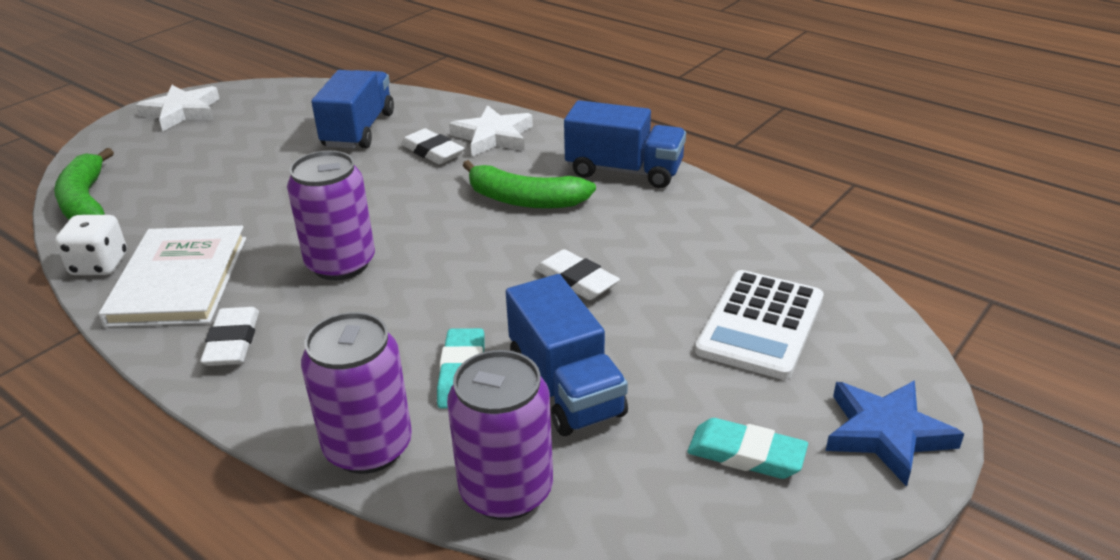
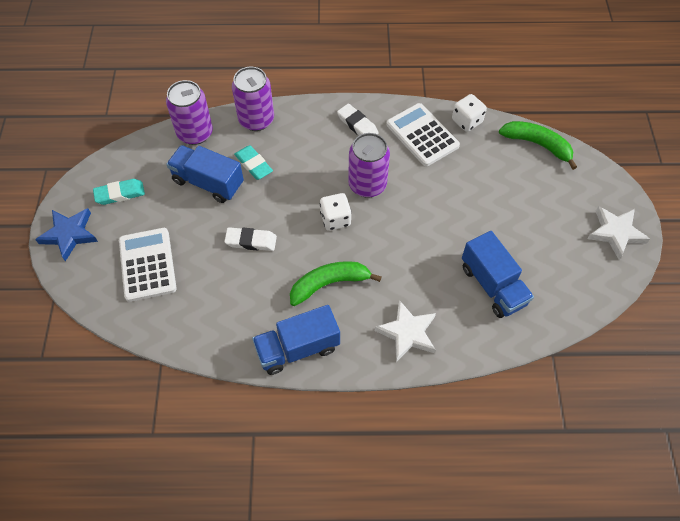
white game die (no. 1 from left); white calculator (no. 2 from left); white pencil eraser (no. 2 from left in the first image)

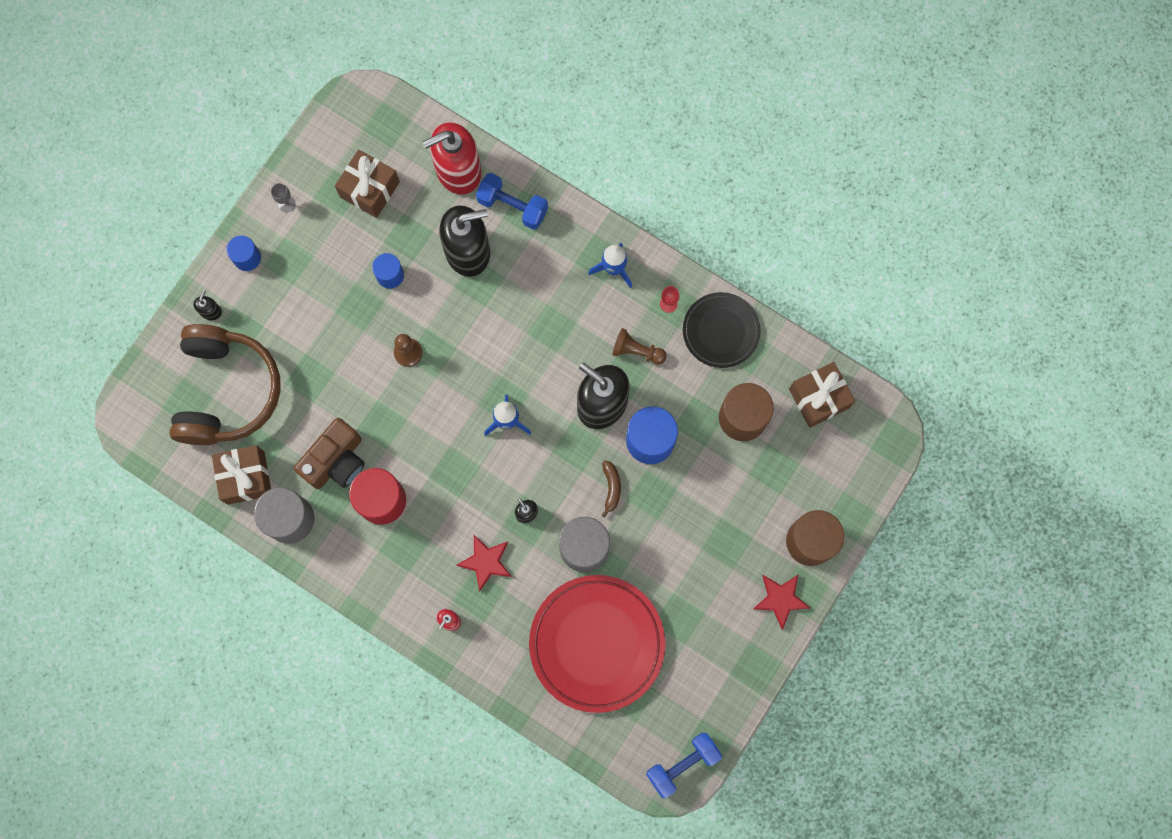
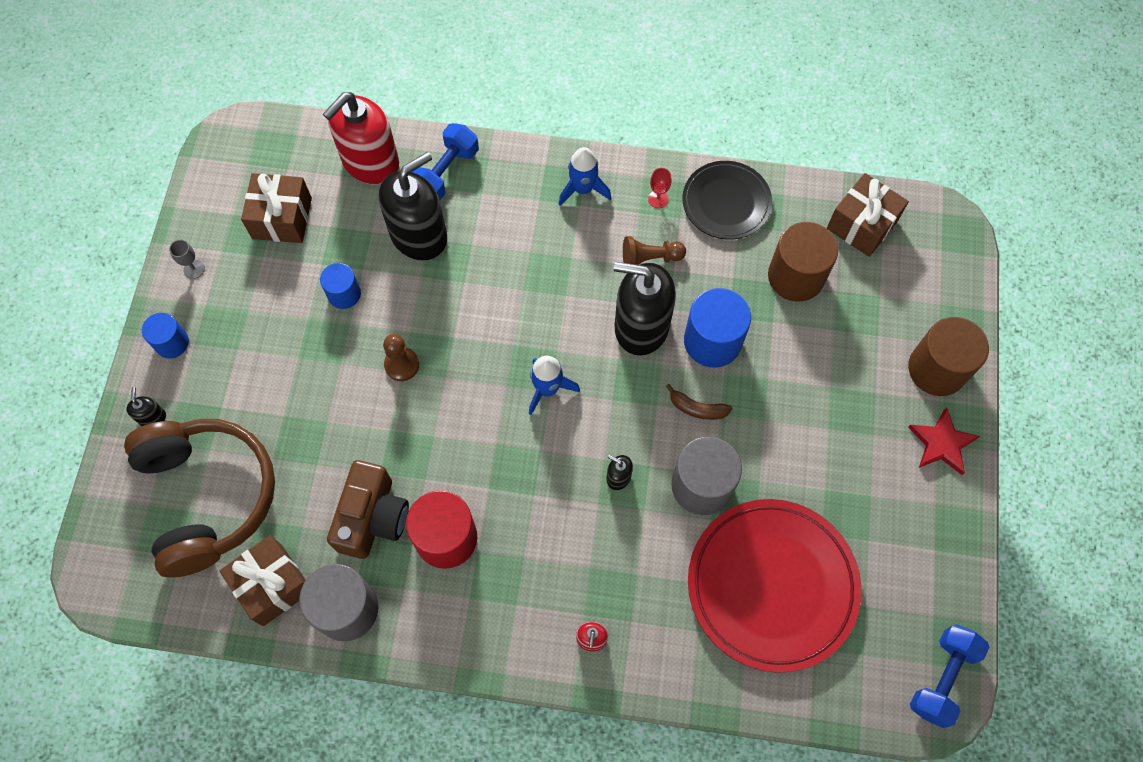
blue dumbbell (no. 1 from left); dark brown toy banana; red star (no. 1 from left in the first image)

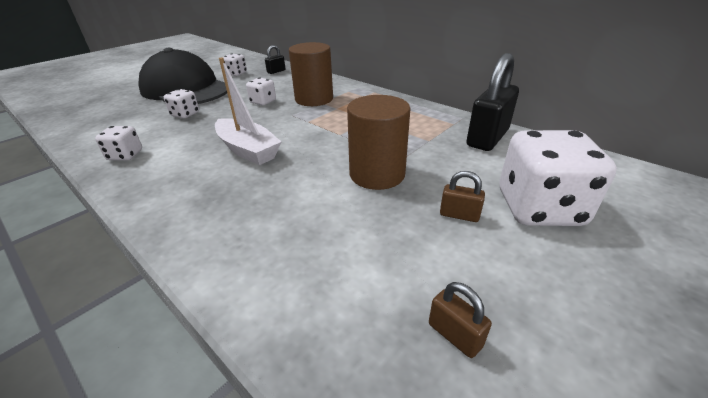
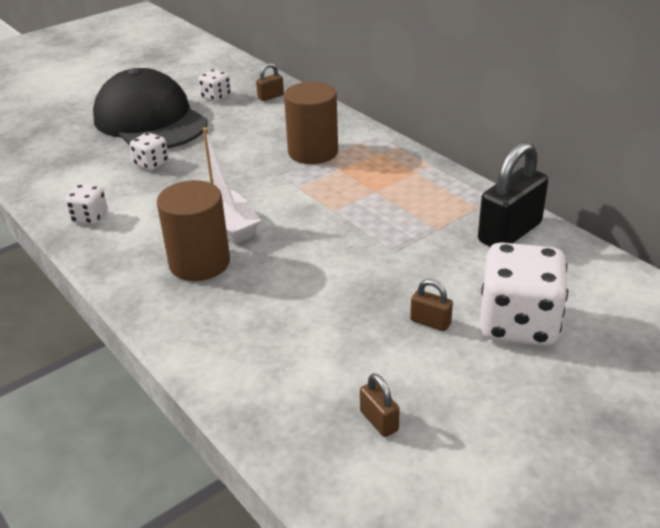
dark brown cylinder (no. 1 from left); dark brown padlock (no. 1 from left); white game die (no. 4 from left in the first image)

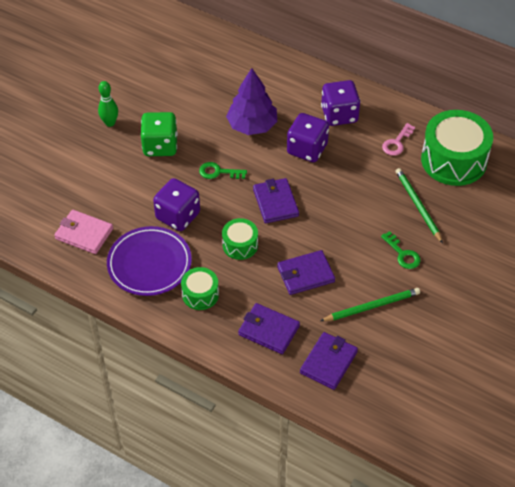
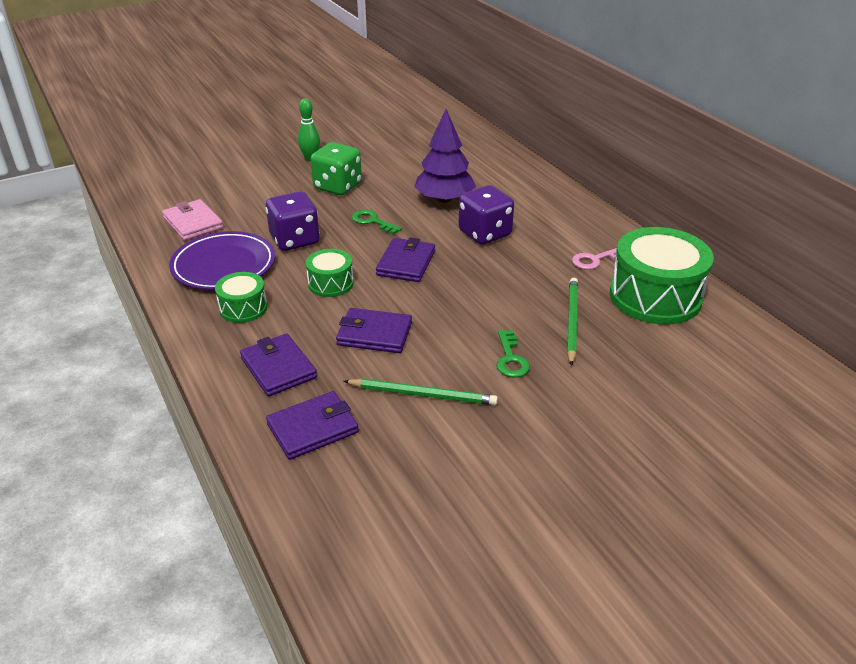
violet game die (no. 3 from left in the first image)

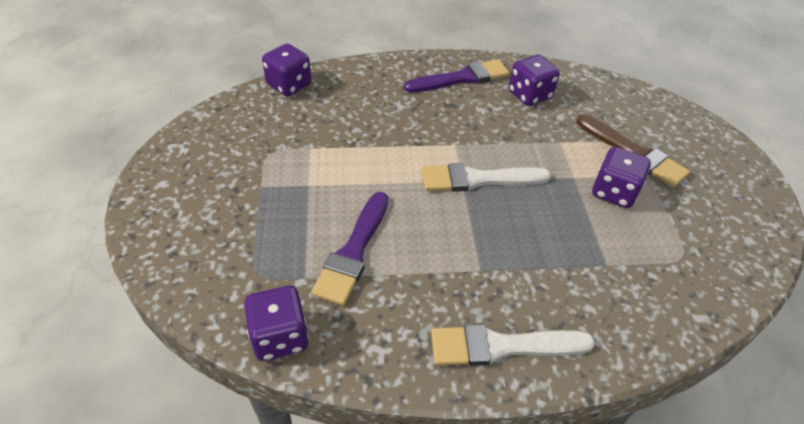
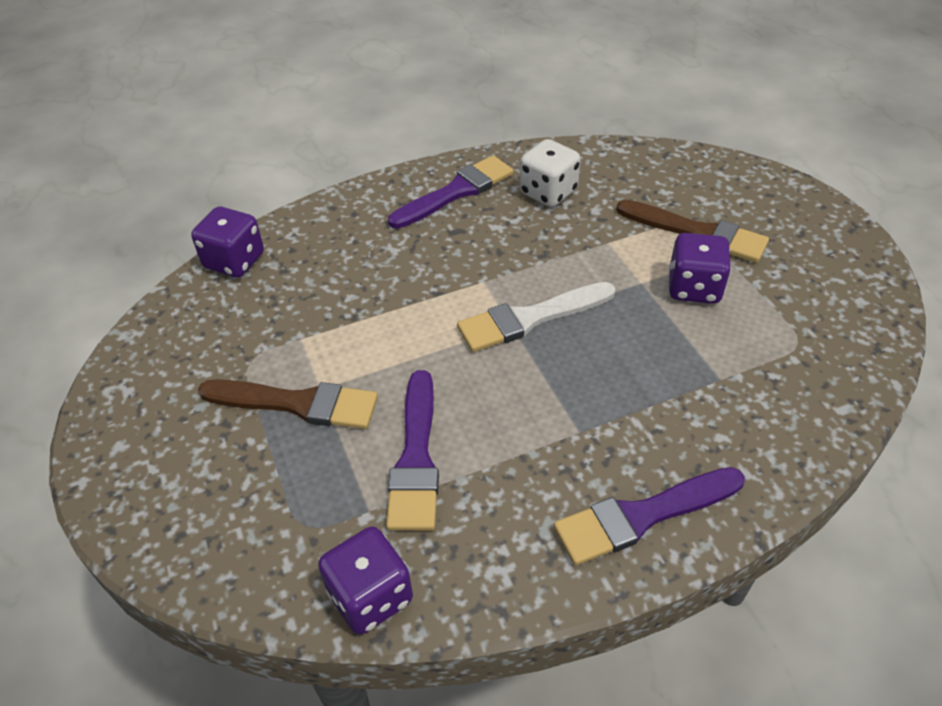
dark brown paint brush (no. 1 from left); white game die; violet paint brush (no. 3 from left)

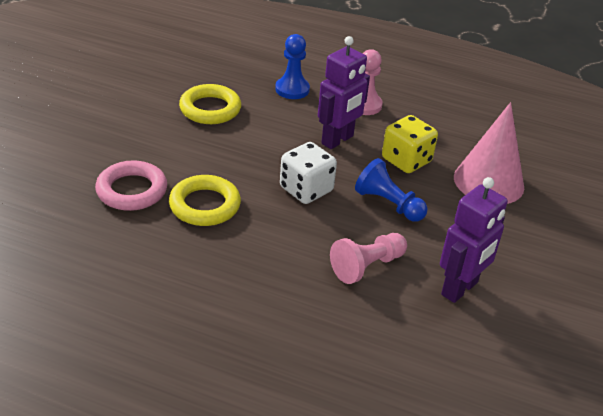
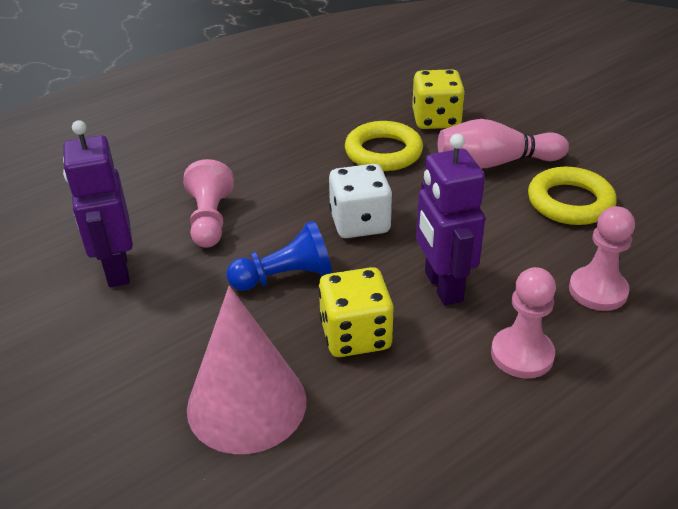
bright yellow game die (no. 2 from left); rosy bowling pin; rosy chess pawn (no. 3 from left)

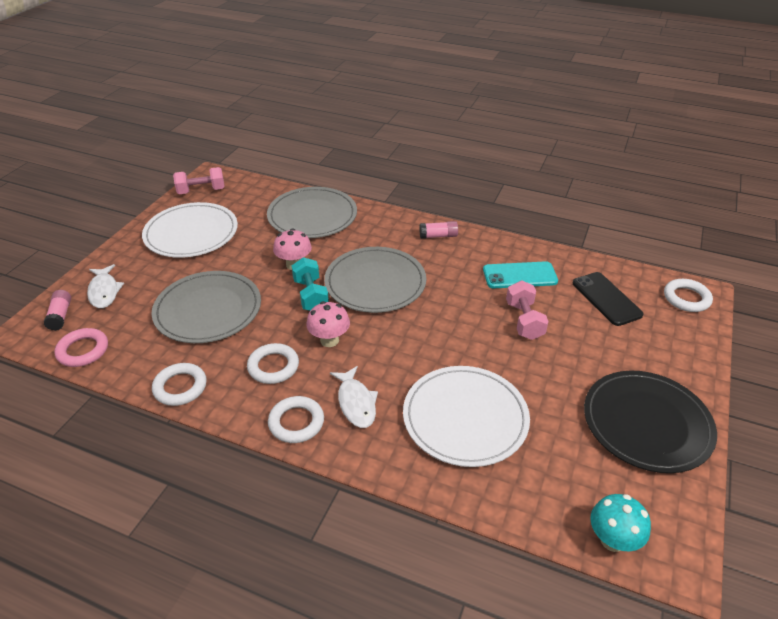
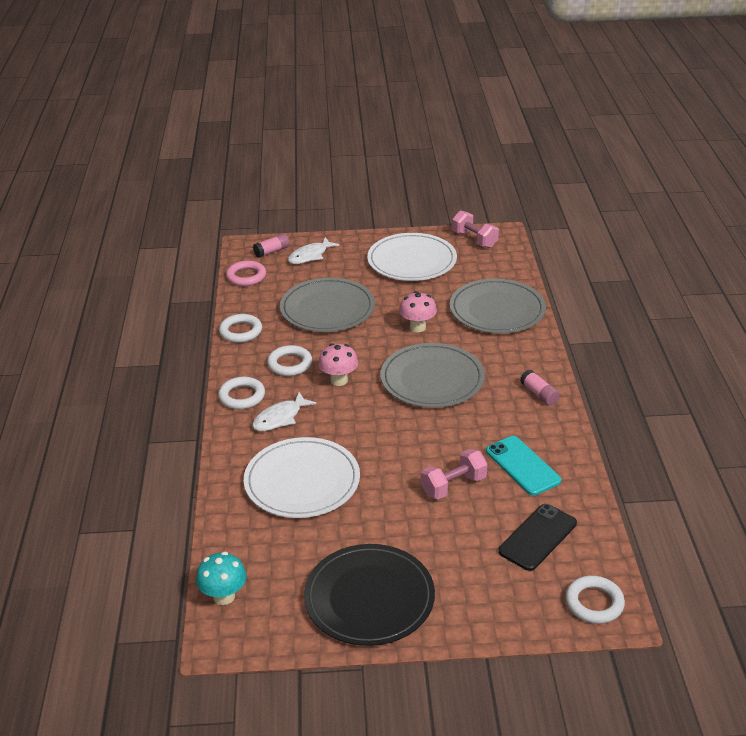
aqua dumbbell

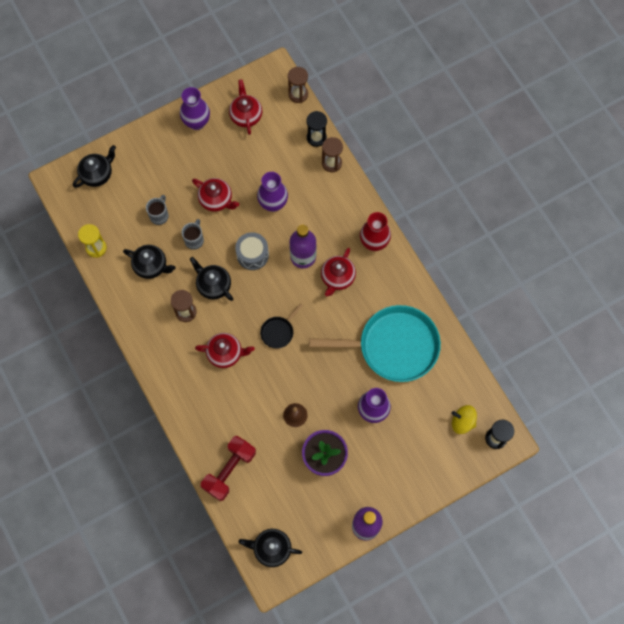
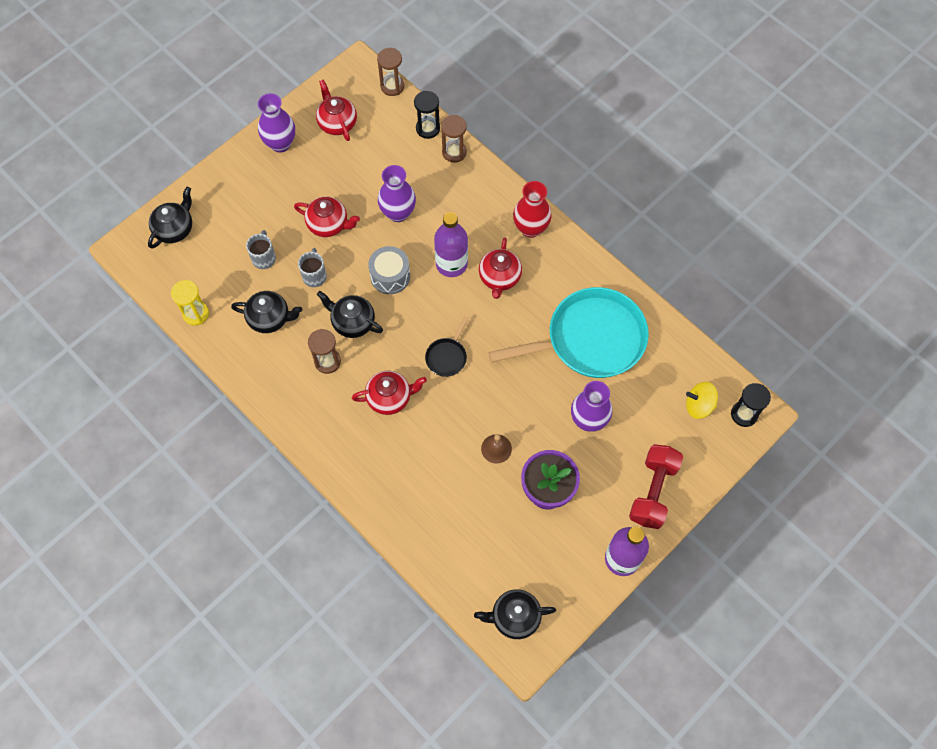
red dumbbell

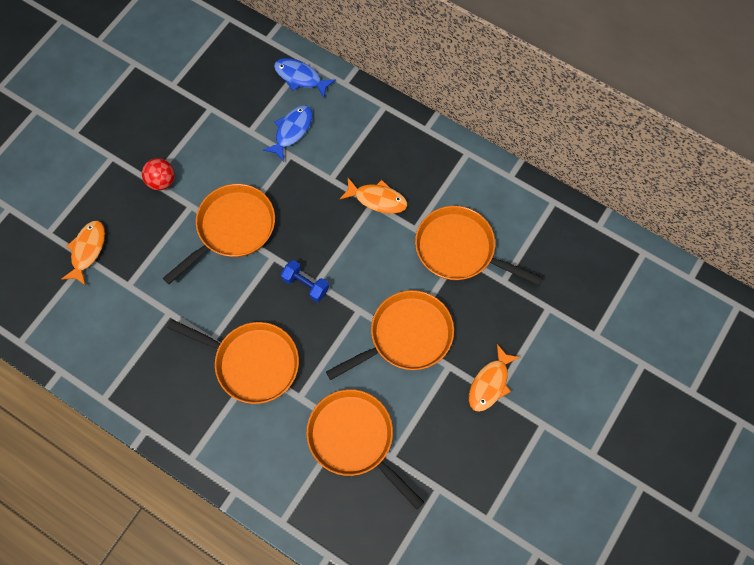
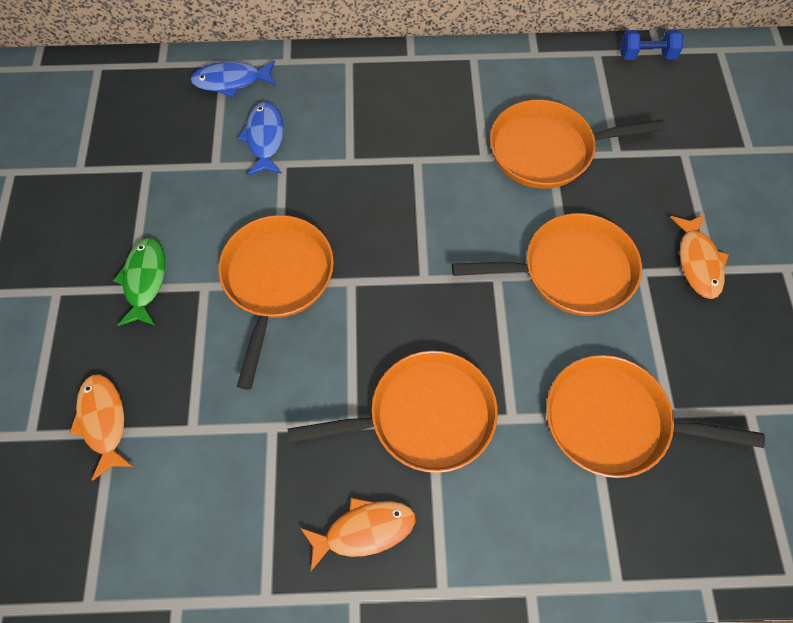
leaf-green fish; orange fish (no. 2 from left); orange frying pan (no. 3 from left); blue dumbbell

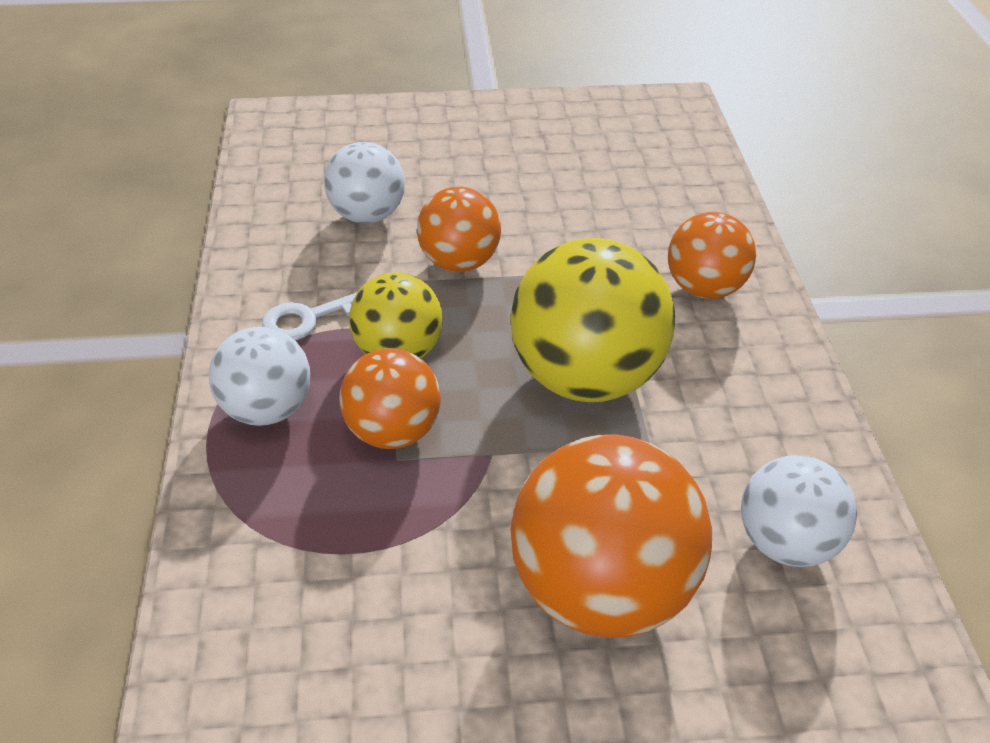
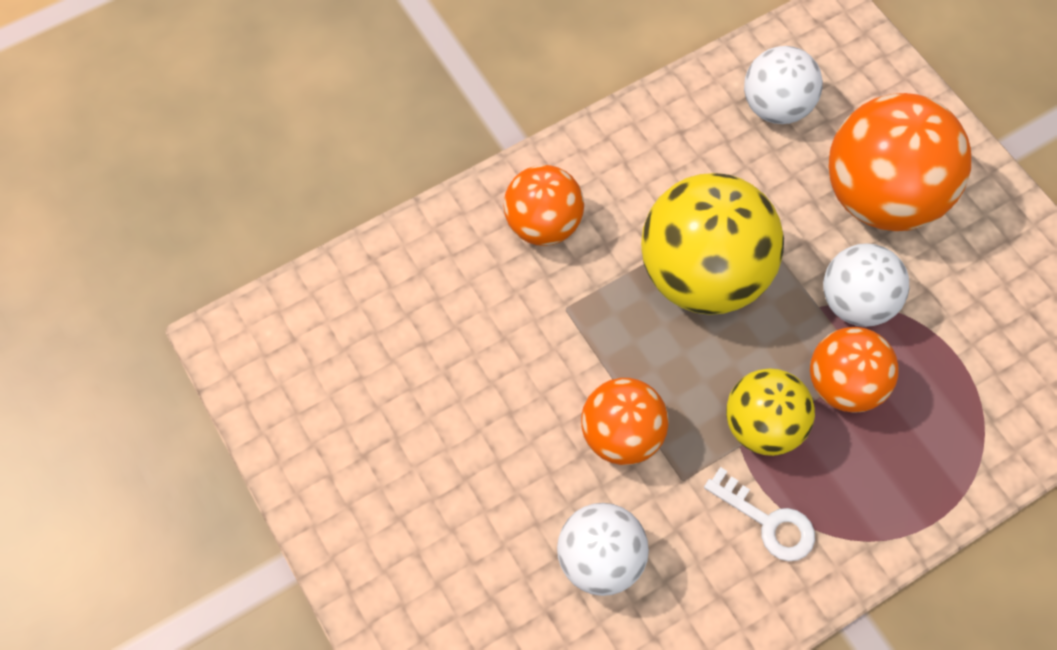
white play ball (no. 3 from left)

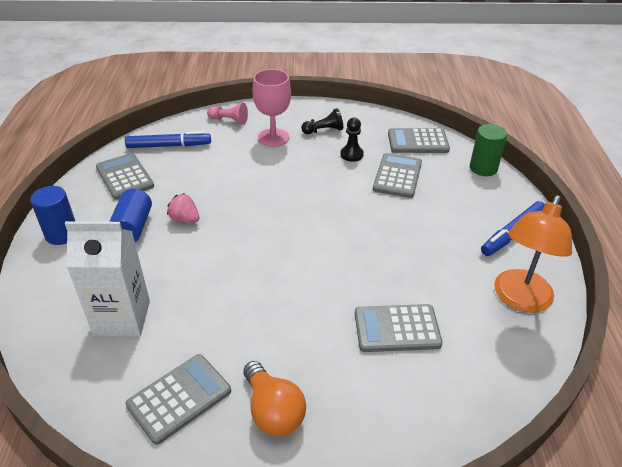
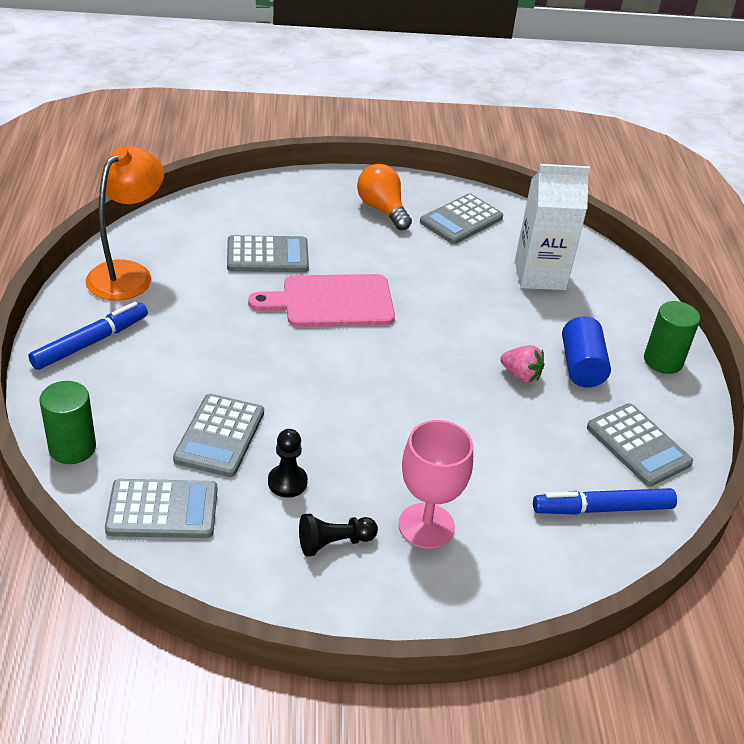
rosy chopping board; leaf-green cylinder (no. 2 from left); rosy chess pawn

